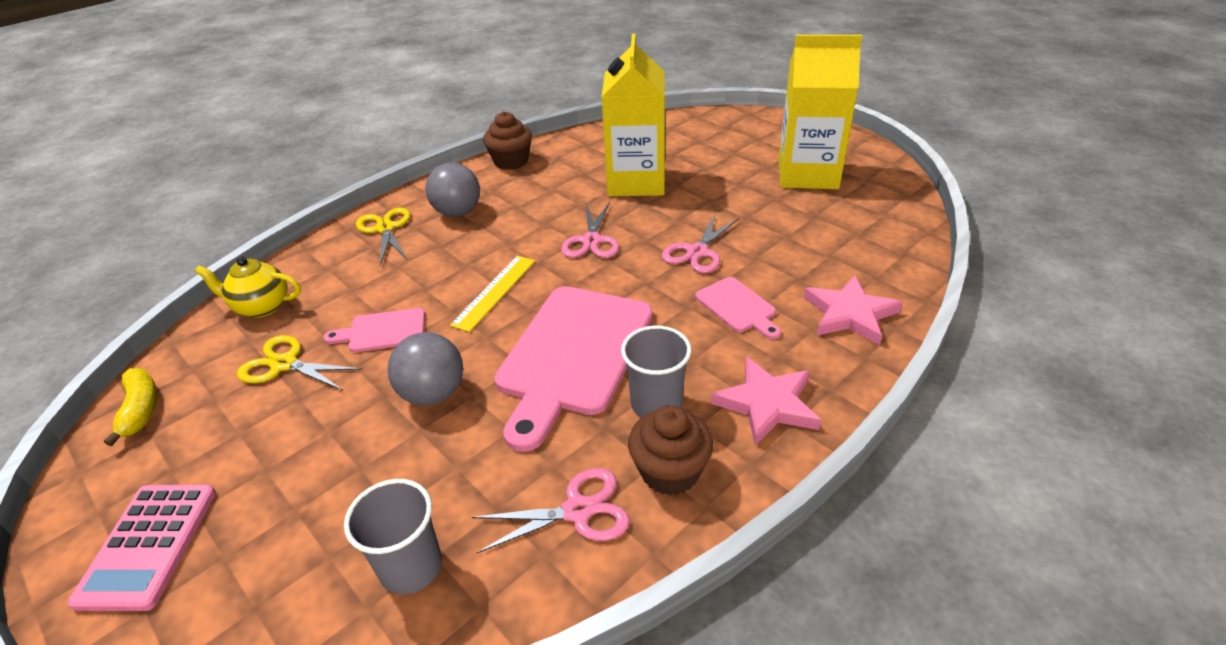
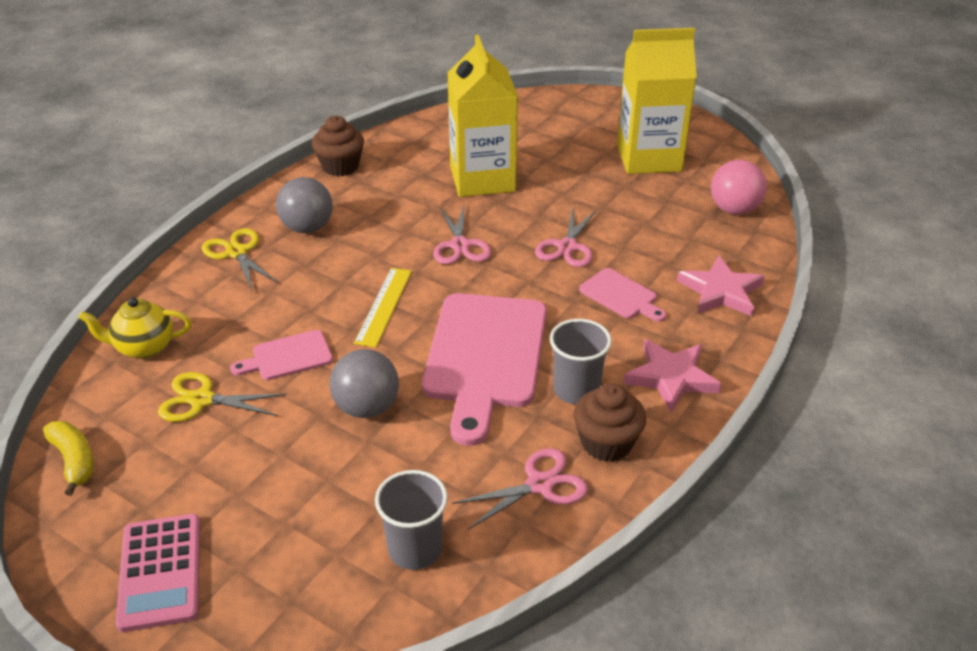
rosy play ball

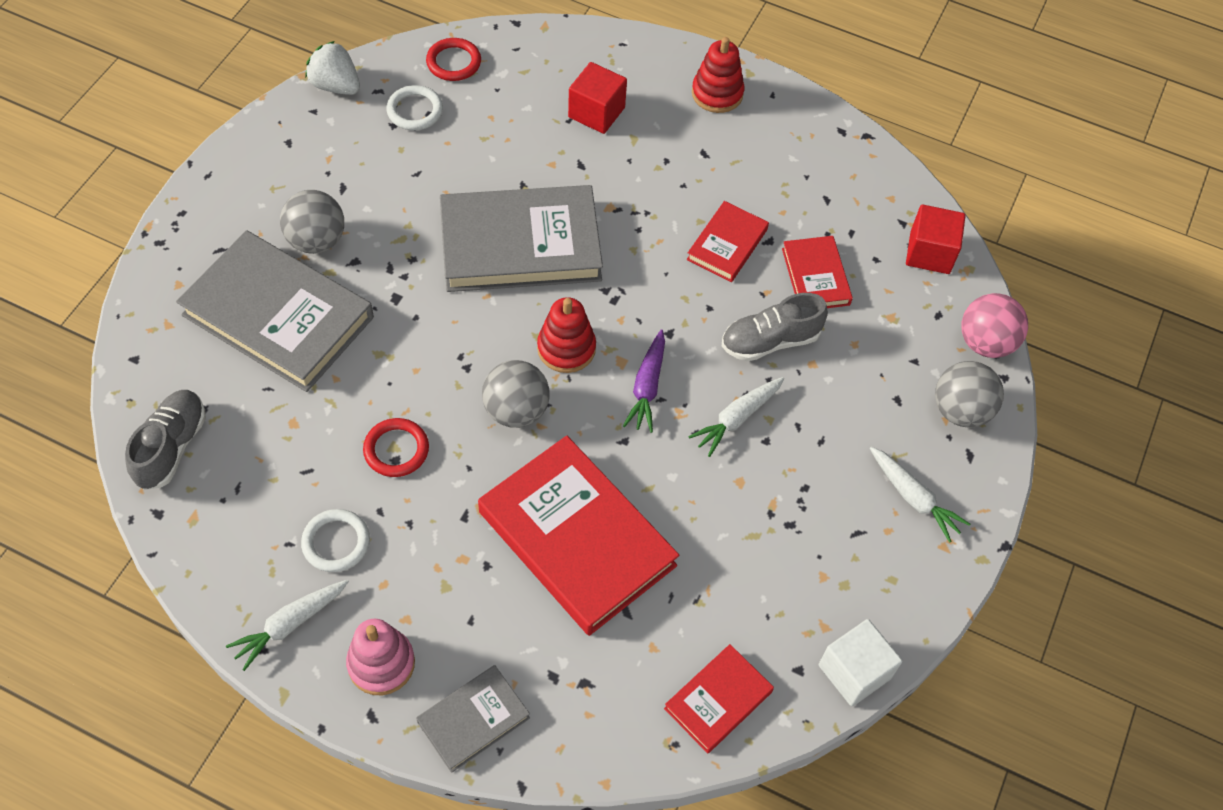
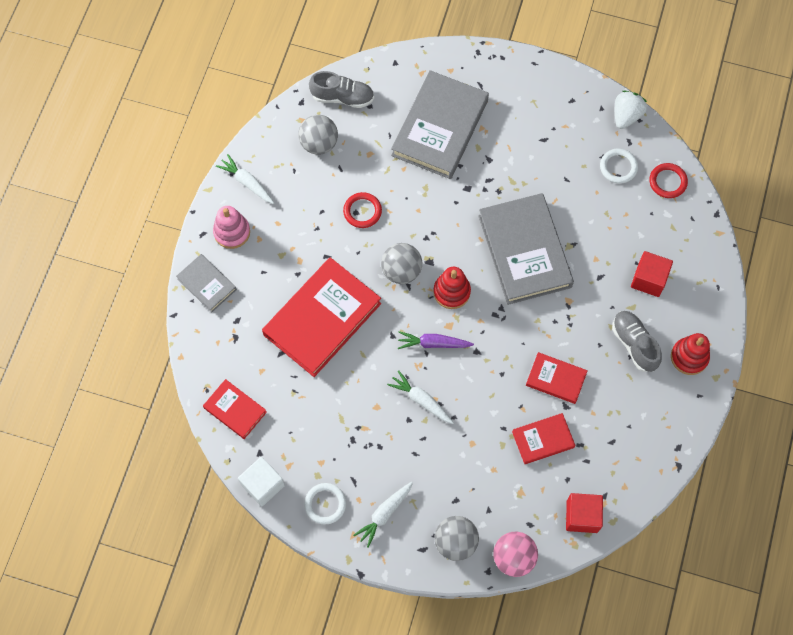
gray play ball (no. 1 from left); white torus (no. 1 from left); gray sneaker (no. 2 from left)

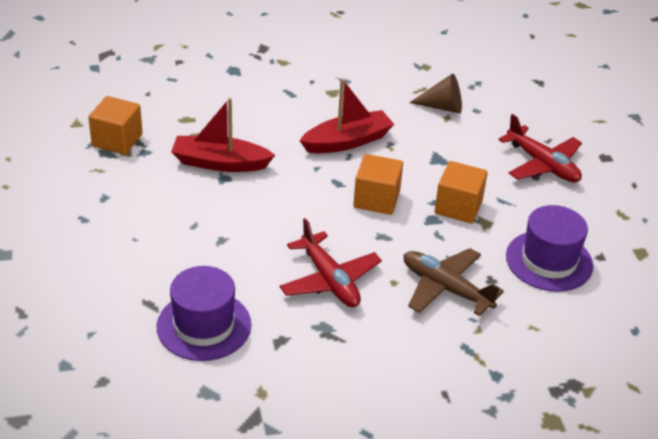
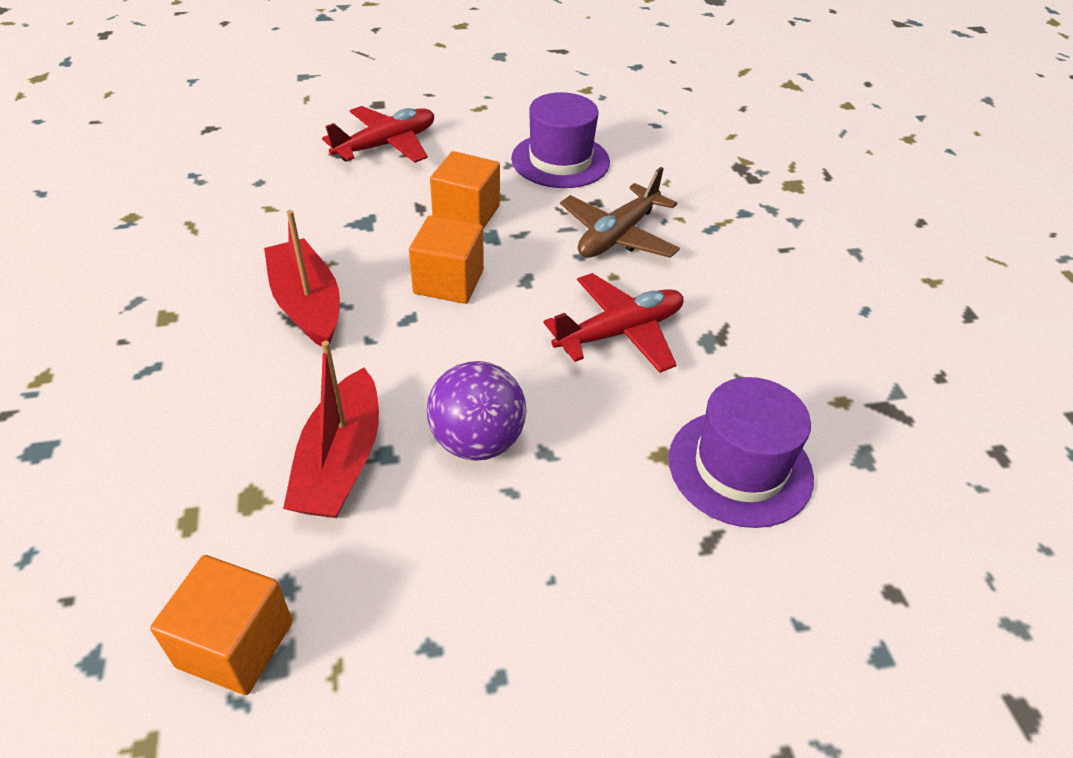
violet play ball; dark brown solid cone

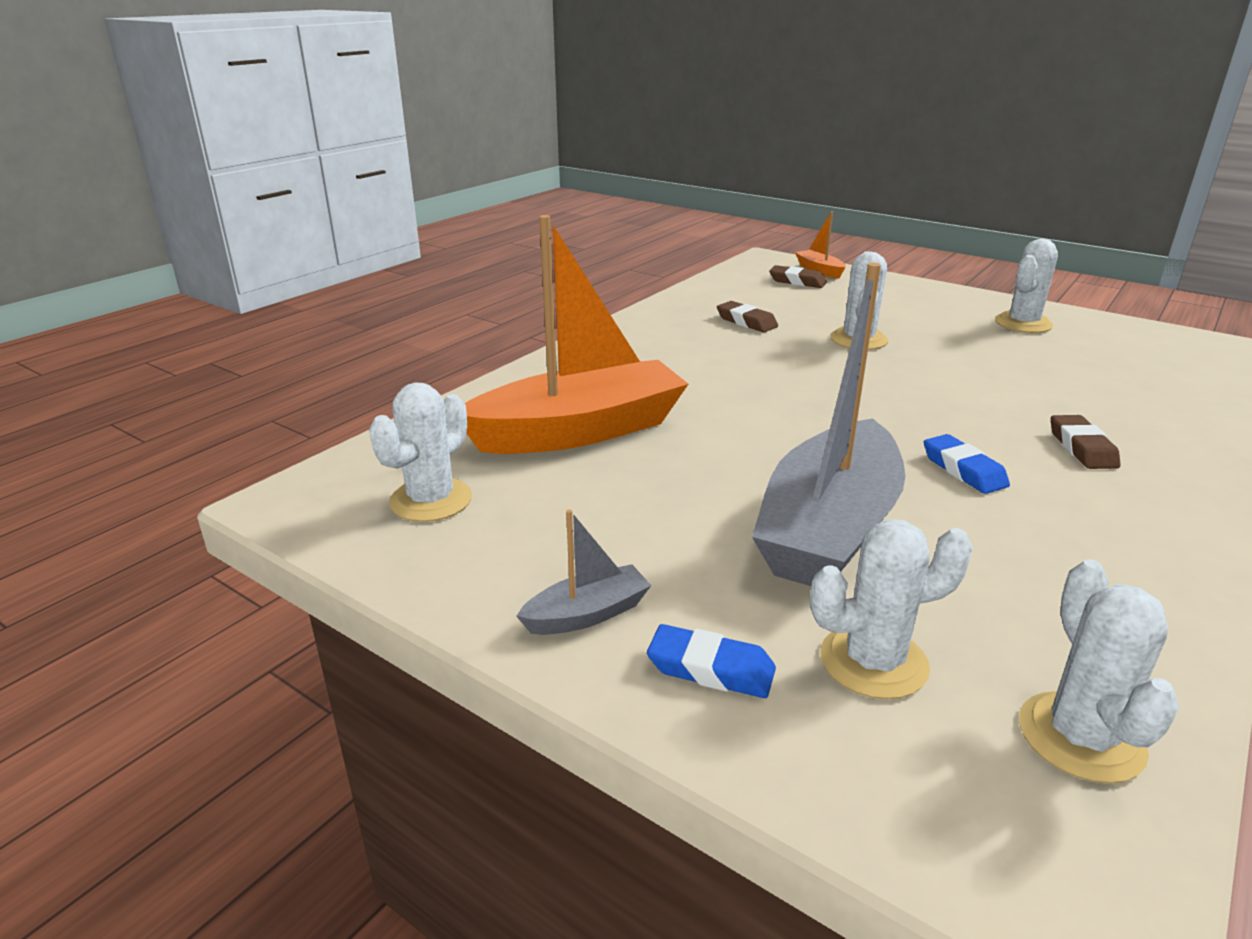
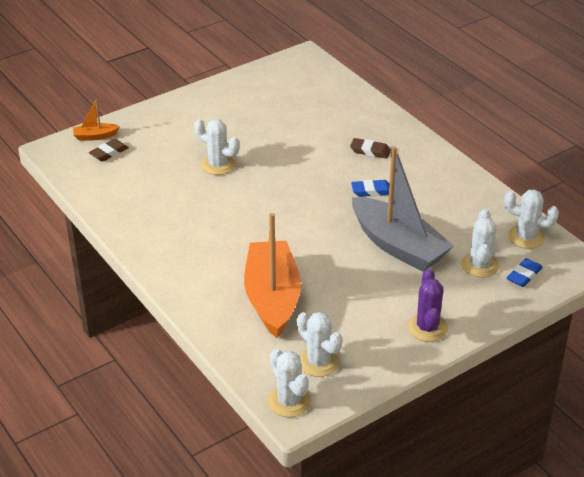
white saguaro cactus (no. 2 from left); violet saguaro cactus; blue pencil eraser (no. 2 from left); dark brown pencil eraser (no. 1 from left in the first image)

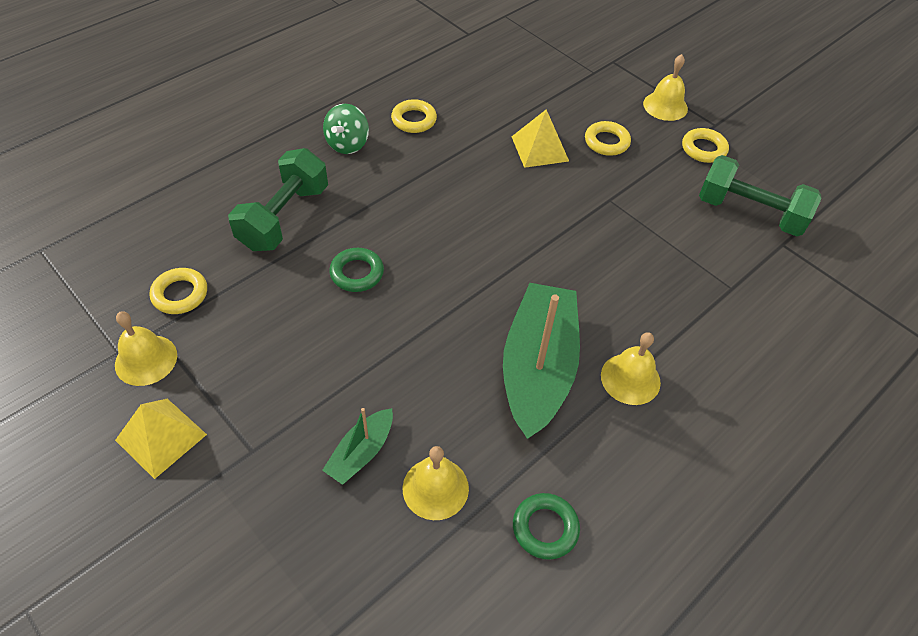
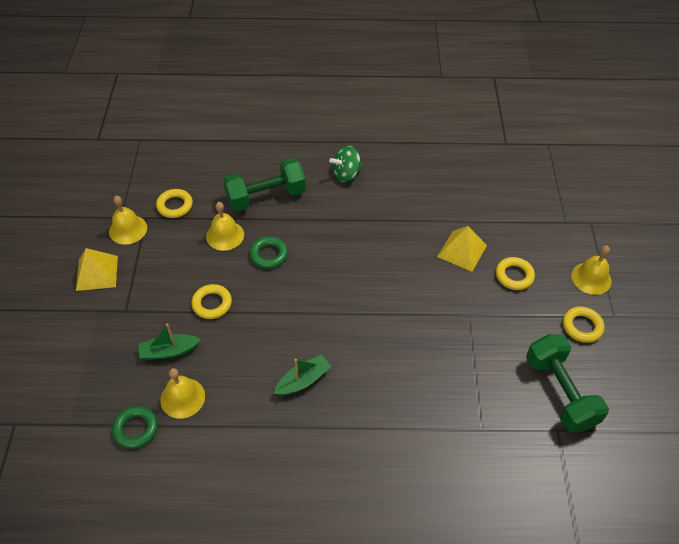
leaf-green torus (no. 1 from left); bright yellow torus (no. 2 from left); bright yellow bell (no. 3 from left); leaf-green boat (no. 2 from left)

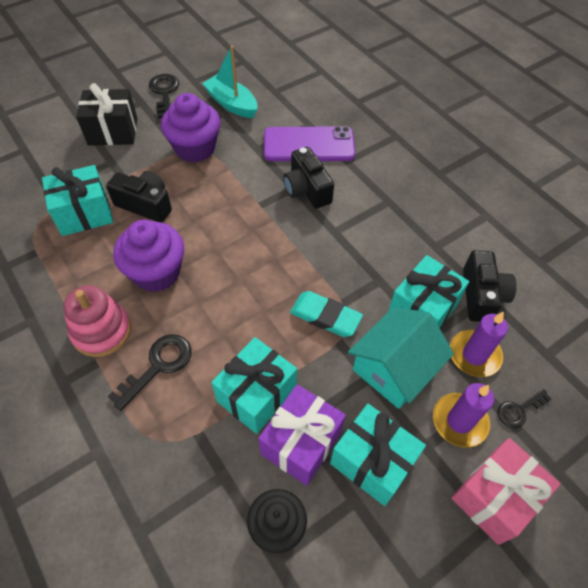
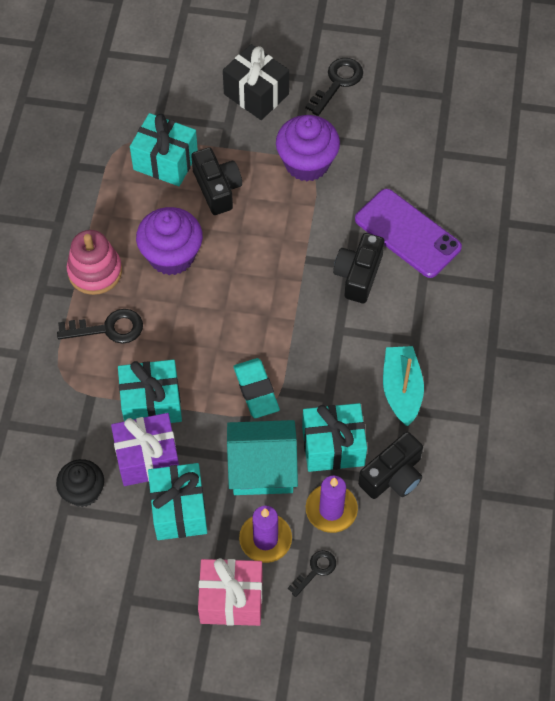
ebony key (no. 2 from left); aqua boat

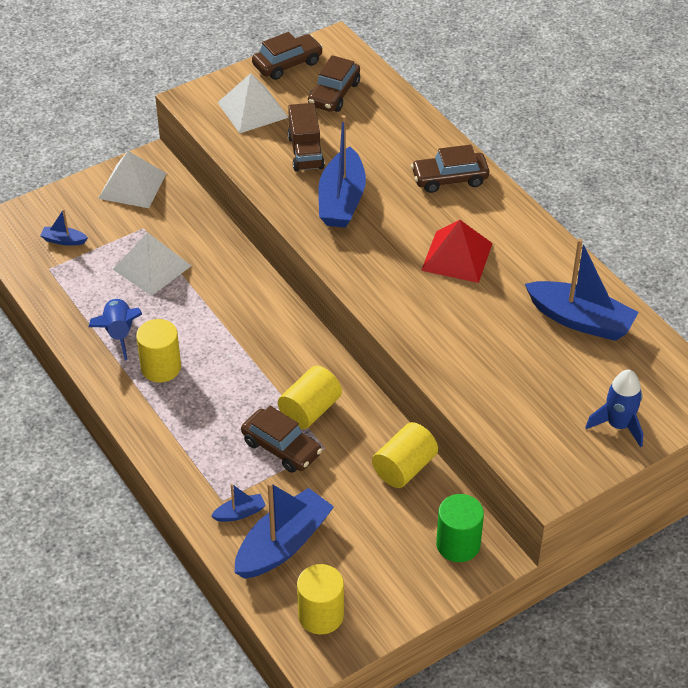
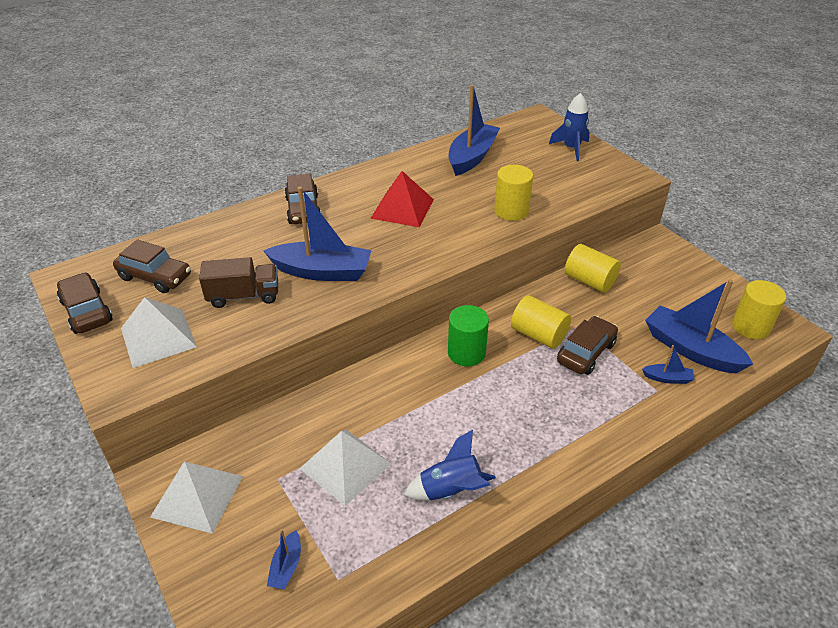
leaf-green cylinder; bright yellow cylinder (no. 1 from left); blue boat (no. 4 from left)

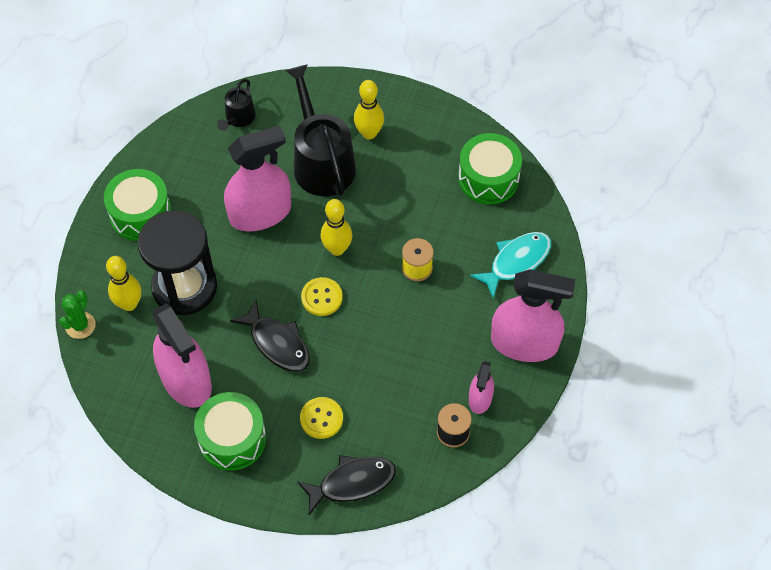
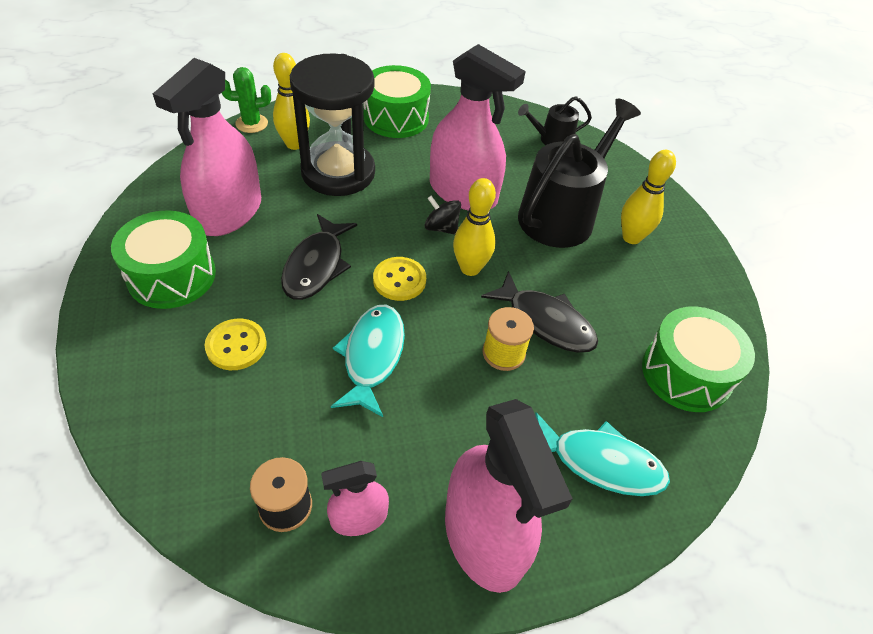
aqua fish (no. 1 from left); ebony toy top; ebony fish (no. 2 from left)

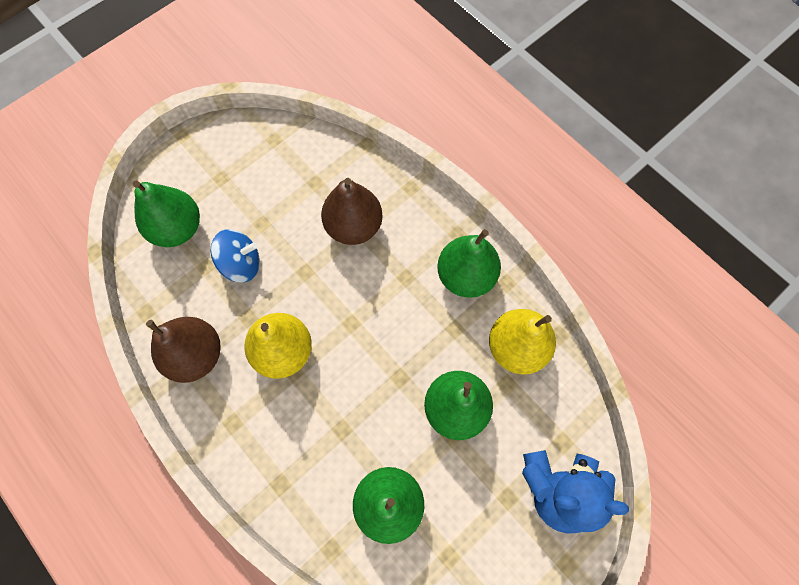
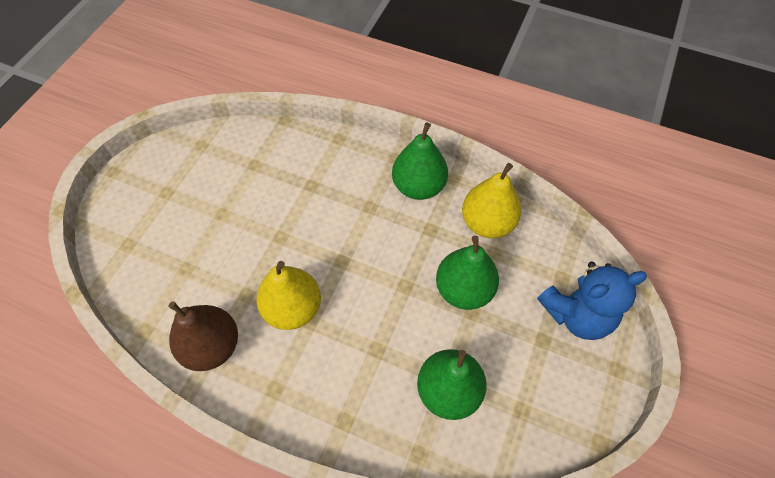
leaf-green pear (no. 1 from left in the first image); blue toy top; dark brown pear (no. 2 from left in the first image)

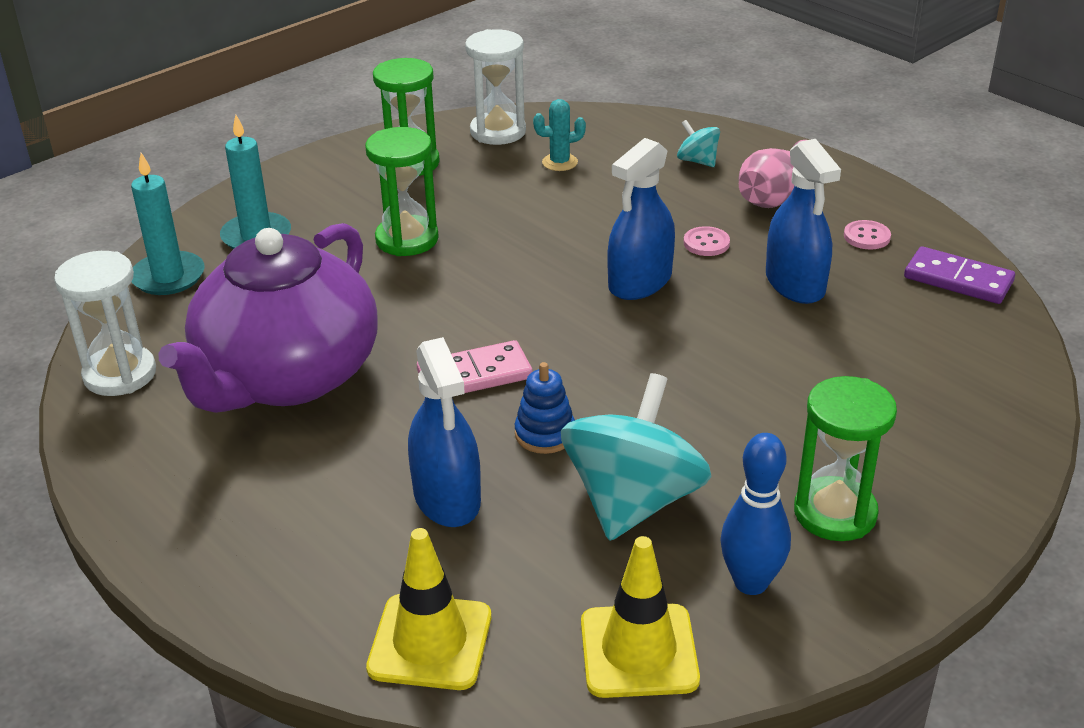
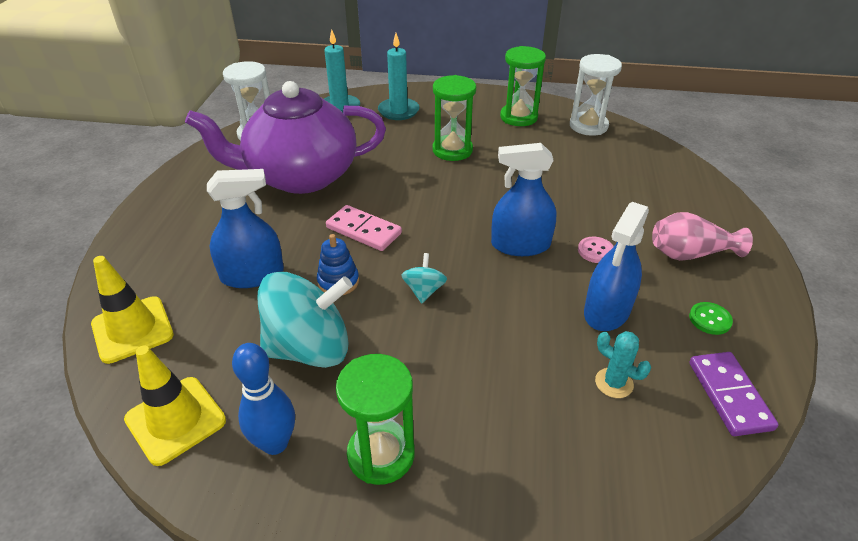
blue spray cleaner (no. 1 from left); aqua toy top (no. 2 from left); aqua saguaro cactus; leaf-green button

